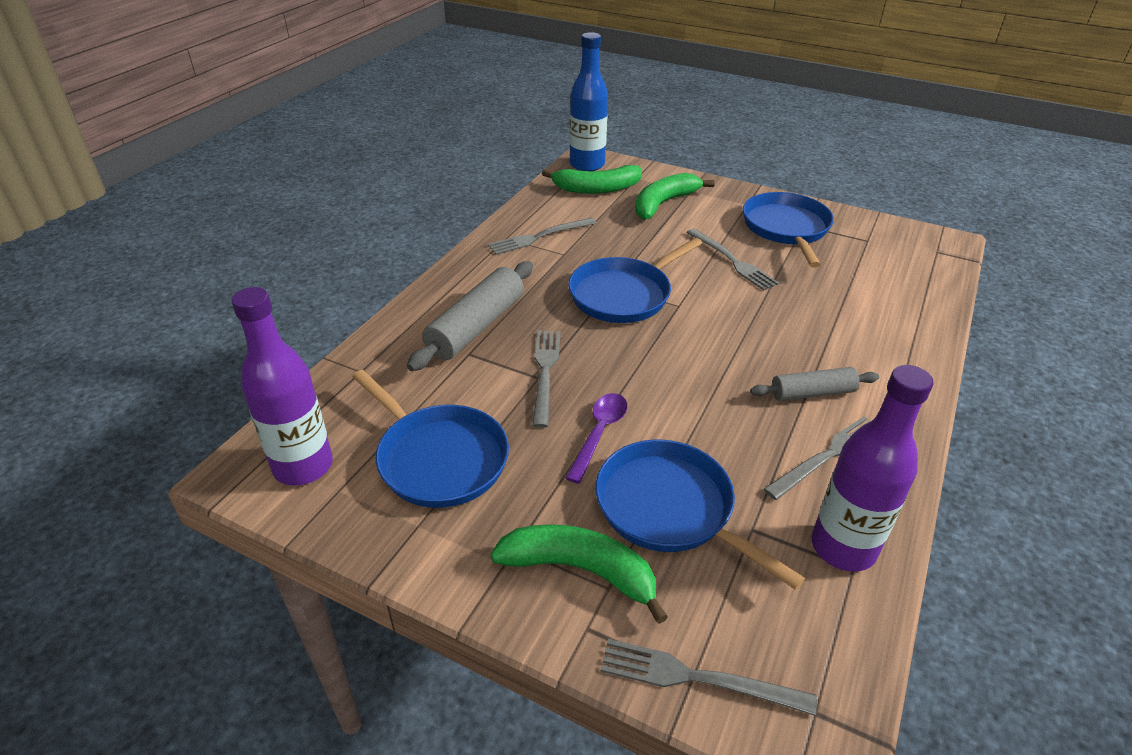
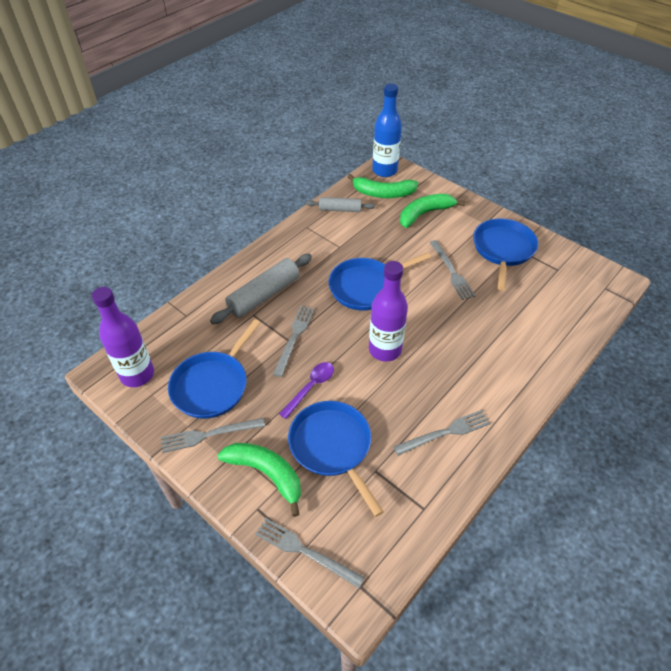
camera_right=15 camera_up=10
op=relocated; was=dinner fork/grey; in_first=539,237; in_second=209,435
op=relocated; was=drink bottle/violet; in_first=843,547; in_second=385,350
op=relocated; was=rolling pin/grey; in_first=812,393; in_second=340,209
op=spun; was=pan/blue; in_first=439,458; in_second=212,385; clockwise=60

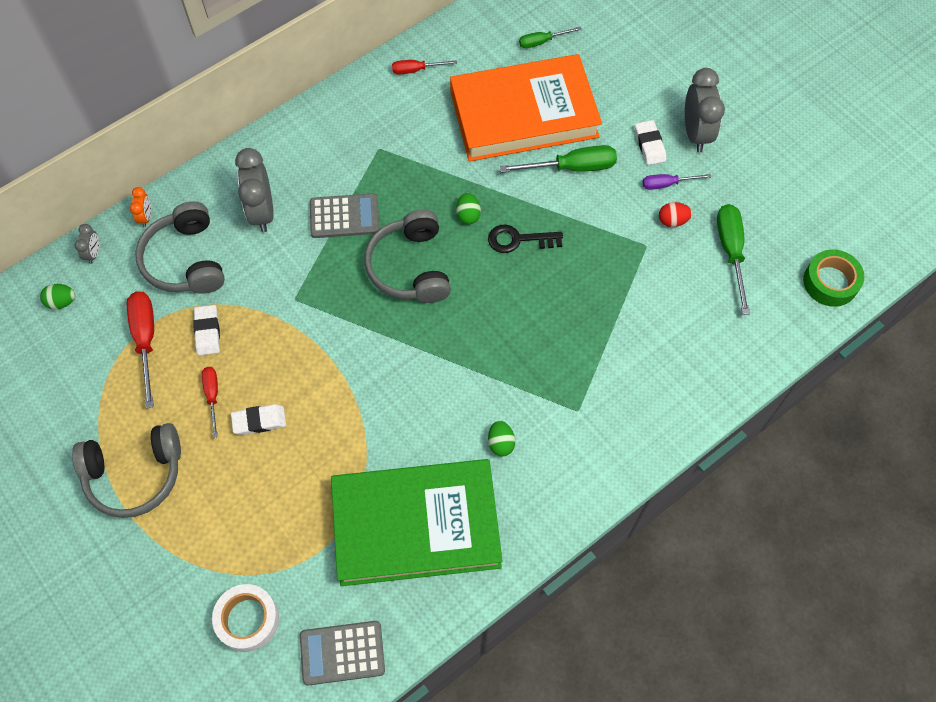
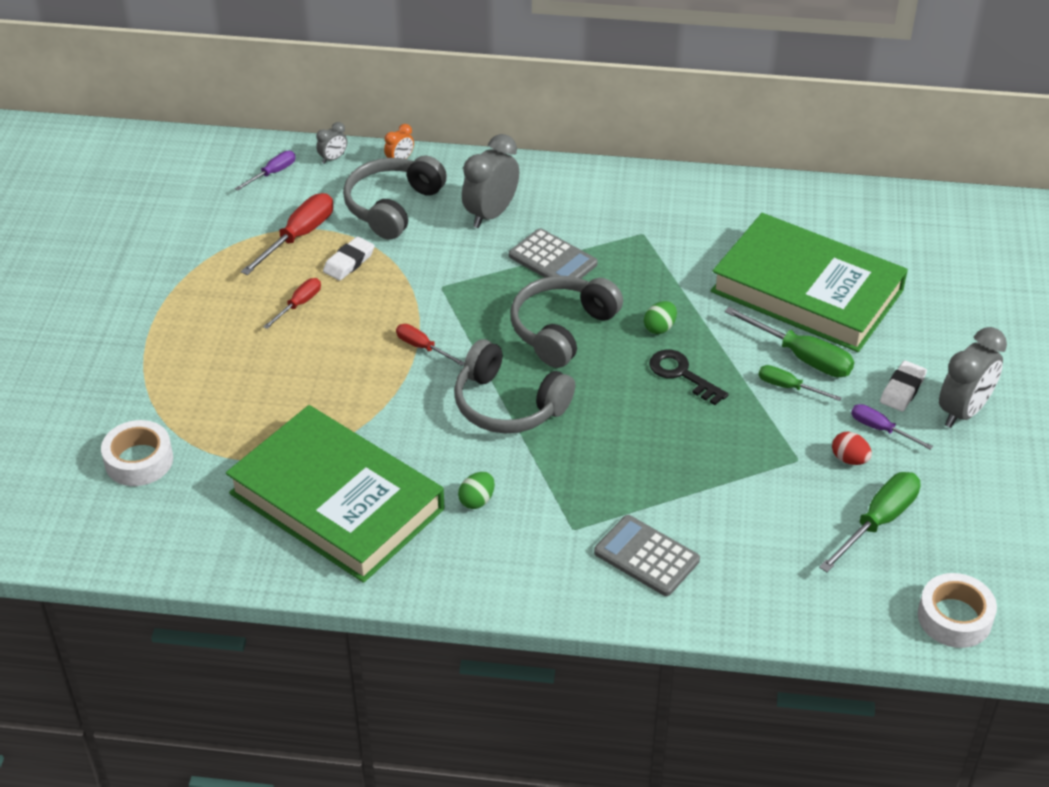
camera_right=45 camera_up=-20
op=relocated; was=flat screwdriver/emerald; in_first=542,42; in_second=788,387
op=colour; was=hardback/orange-coloured; now=hardback/emerald; in_first=524,114; in_second=807,291
op=relocated; was=flat screwdriver/red; in_first=416,70; in_second=422,347
op=colour; was=roll of tape/emerald; now=roll of tape/white; in_first=830,282; in_second=954,617
op=exchanged; was=egg shape/emerald; now=flat screwdriver/violet; in_first=62,302; in_second=273,173
op=missing; was=pencil eraser/white; in_first=259,421
op=relocated; was=over-ear headphones/grey; in_first=134,475; in_second=508,405
op=relocated; was=adding machine/grey; in_first=342,653; in_second=646,556

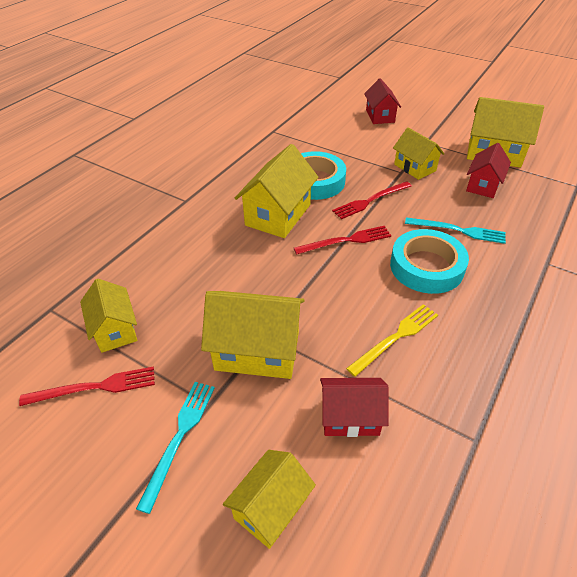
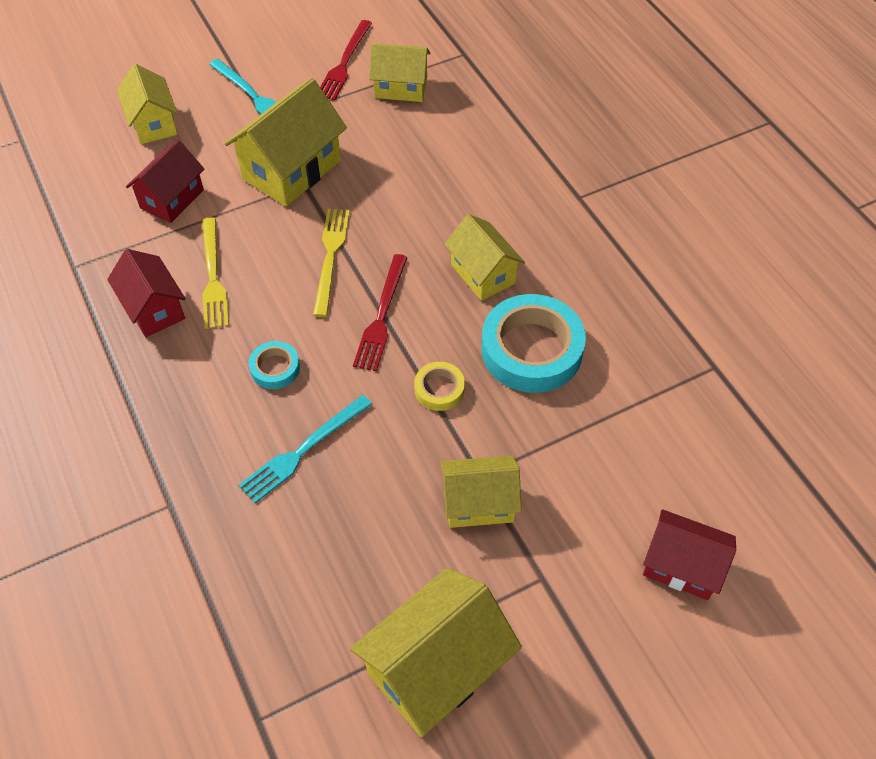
camera_right=120 camera_up=10
op=relocated; was=house/red; in_first=483,185; in_second=154,309
op=size; was=house/yellow; in_first=278,215; in_second=483,274; ratio=0.64
op=exchanged; was=dinner fork/red; now=roll of tape/yellow; in_first=370,201; in_second=439,389
op=size; was=roll of tape/teal; in_first=426,267; in_second=275,368; ratio=0.48
op=appeared; now=dinner fork/yellow; in_second=330,257

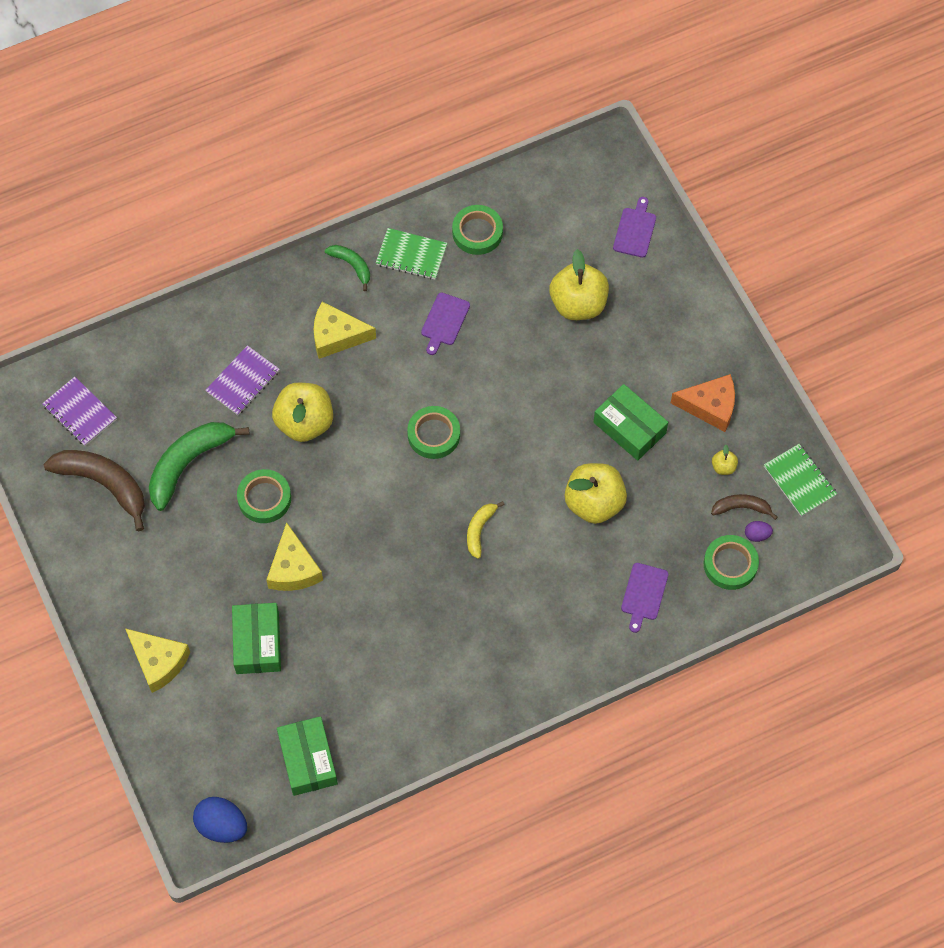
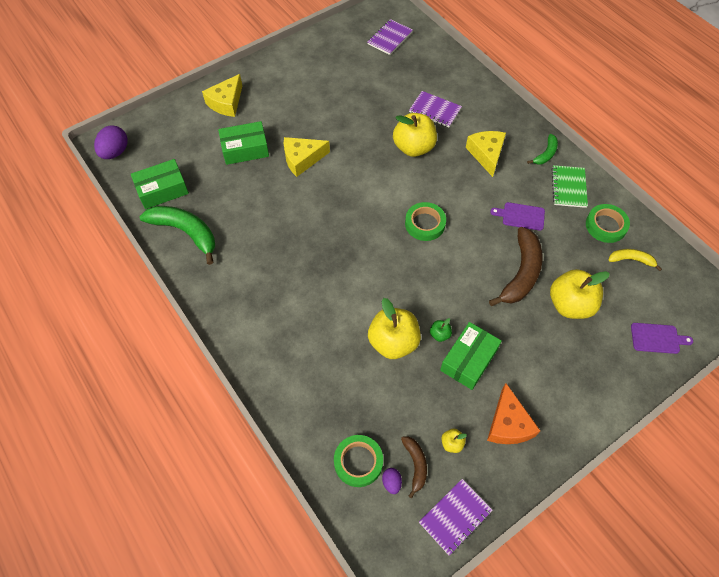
camera_right=80 camera_up=-5
op=relocated; was=banana/emerald; in_first=188,463; in_second=186,232
op=colour; was=notepad/emerald; now=notepad/violet; in_first=799,481; in_second=455,517
op=relocated; was=banana/russet; in_first=104,484; in_second=521,273
op=missing; was=roll of tape/emerald; in_first=264,498
op=relocated; was=banana/yellow; in_first=479,530; in_second=631,260
op=missing; was=cutting board/violet; in_first=643,594
op=colour; was=egg shape/blue; now=egg shape/violet; in_first=222,826; in_second=115,152
op=appeared; now=toy apple/emerald; in_second=439,334

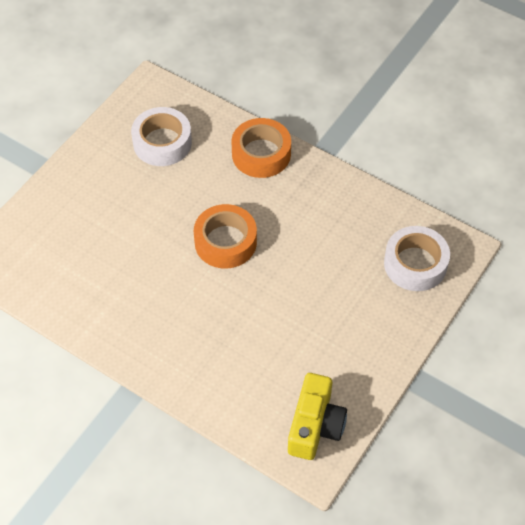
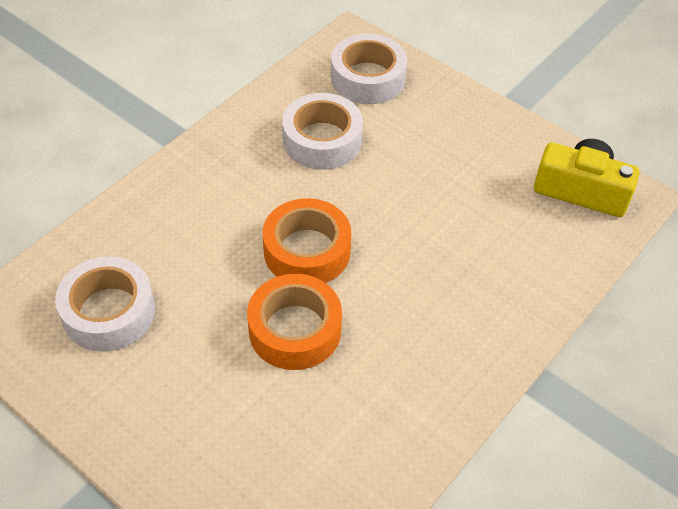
camera_right=-85 camera_up=-5
op=relocated; was=roll of tape/orange-coloured; in_first=261,154; in_second=295,330
op=appeared; now=roll of tape/white; in_second=322,140

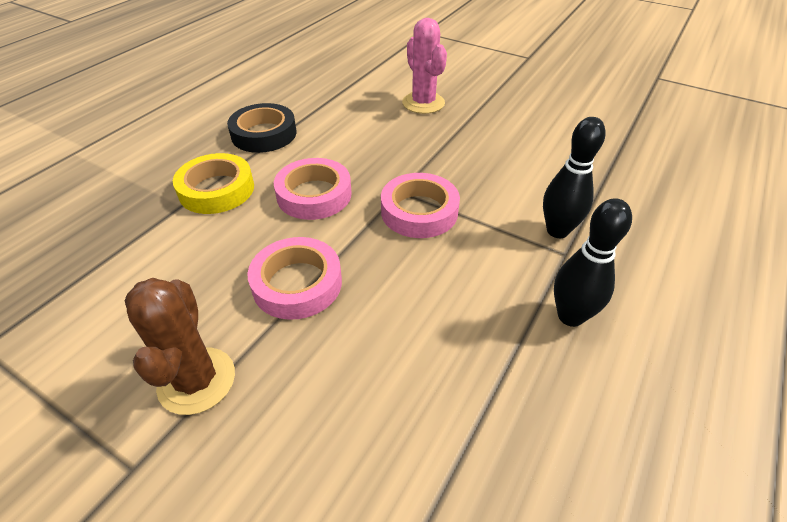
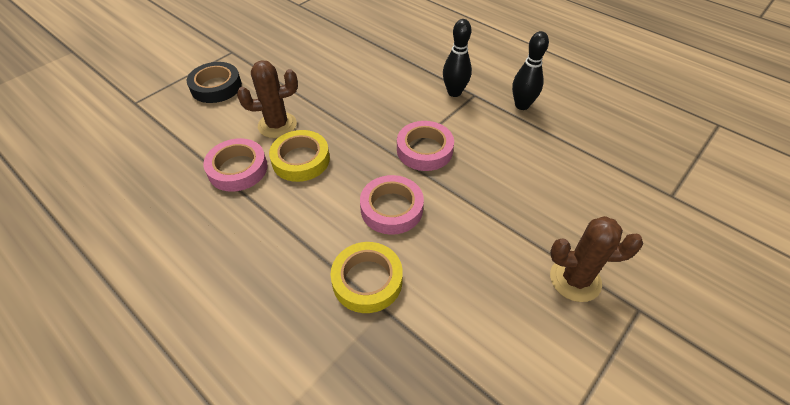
camera_right=-80 camera_up=5
op=colour; was=saguaro cactus/rosy; now=saguaro cactus/russet; in_first=423,103; in_second=277,125
op=relocated; was=roll of tape/ebony; in_first=264,134; in_second=216,87
op=relocated; was=roll of tape/rosy; in_first=297,283; in_second=238,169
op=appeared; now=roll of tape/yellow; in_second=301,160

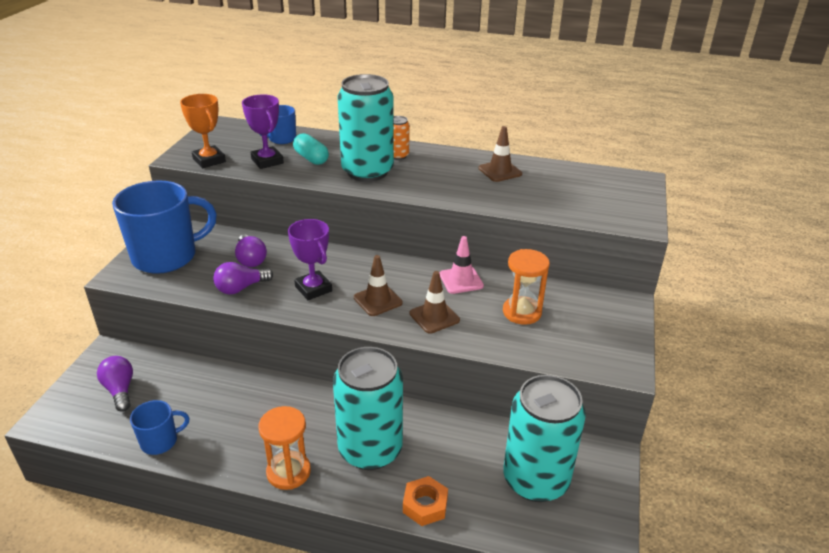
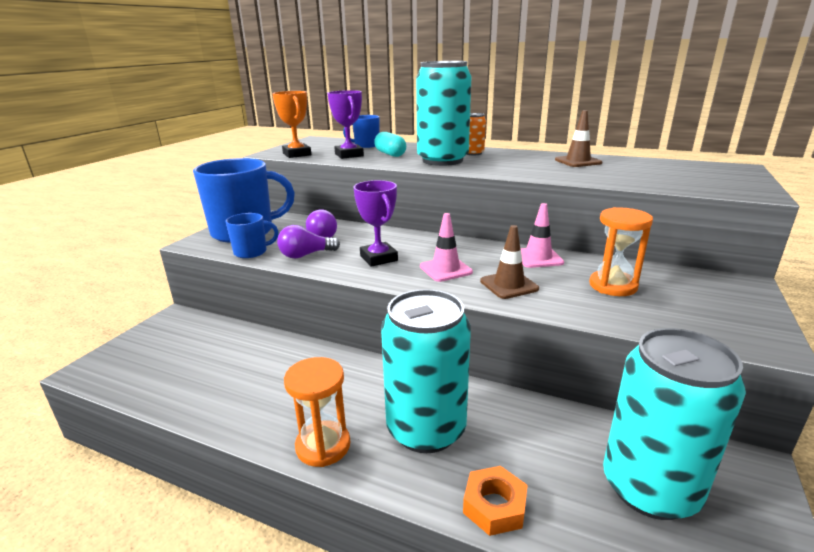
camera_right=10 camera_up=-10
op=colour; was=traffic cone/russet; now=traffic cone/rosy; in_first=378,300; in_second=445,269
op=missing; was=bulb/violet; in_first=120,390
op=relocated; was=coffee mug/blue; in_first=160,441; in_second=251,252

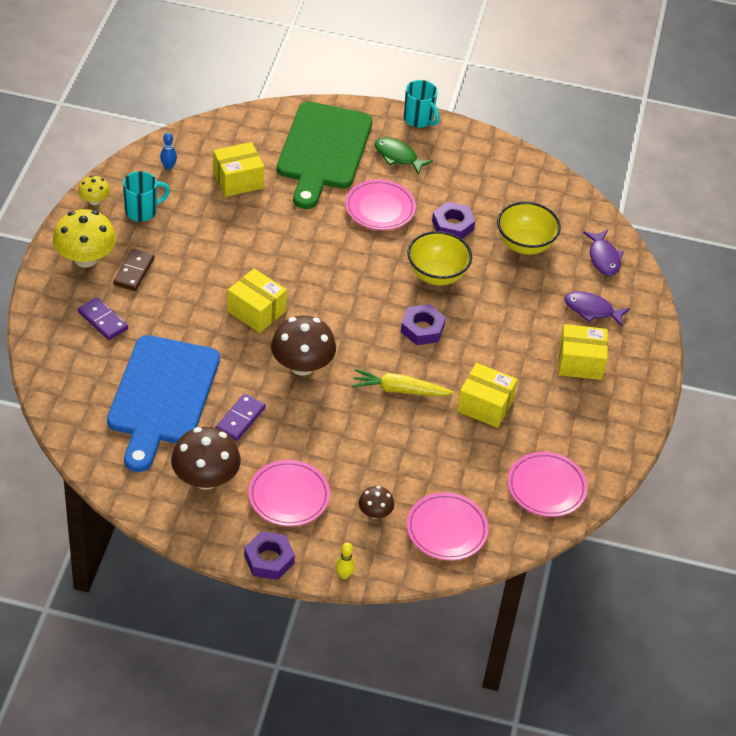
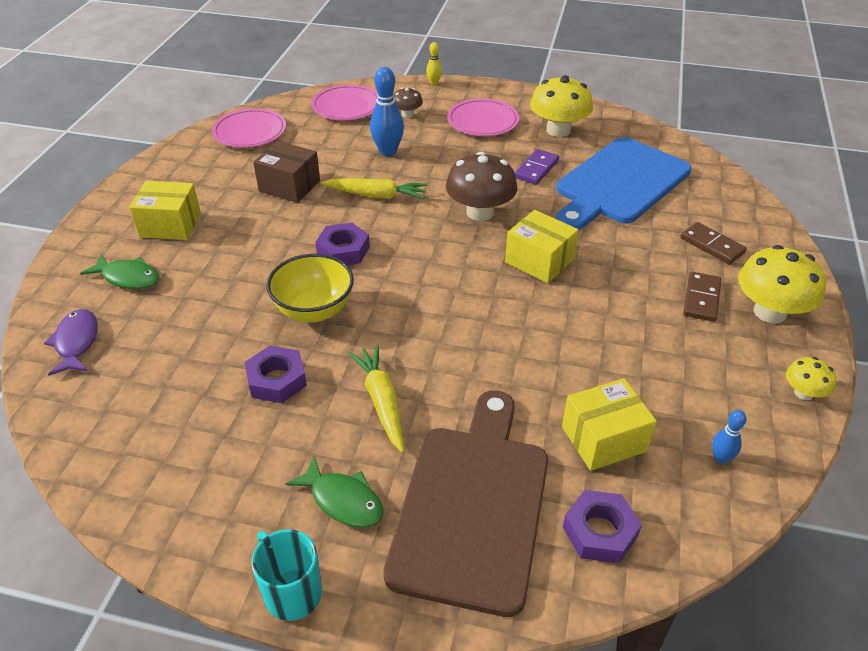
camera_right=-175 camera_up=-5
op=colour; was=cutting board/emerald; now=cutting board/russet; in_first=323,150; in_second=473,506
op=missing; was=coffee mug/teal; in_first=142,211
op=exchanged; was=plate/rosy; now=toy carrot/yellow; in_first=380,208; in_second=381,402
op=missing; was=bowl/yellow; in_first=524,245
op=colour; was=fish/violet; now=fish/emerald; in_first=592,310; in_second=128,278
op=colour; was=domino tile/violet; now=domino tile/russet; in_first=102,320; in_second=712,245
op=spun; was=cutting board/blue; in_first=161,396; in_second=619,183; clockwise=-150
op=colour; was=package/yellow; now=package/russet; in_first=485,406; in_second=289,186
op=colour; was=mushroom/russet; now=mushroom/yellow; in_first=205,478; in_second=558,130
op=relocated; was=nut/violet; in_first=269,559; in_second=600,531
op=appeared; now=tenpin/blue; in_second=388,151

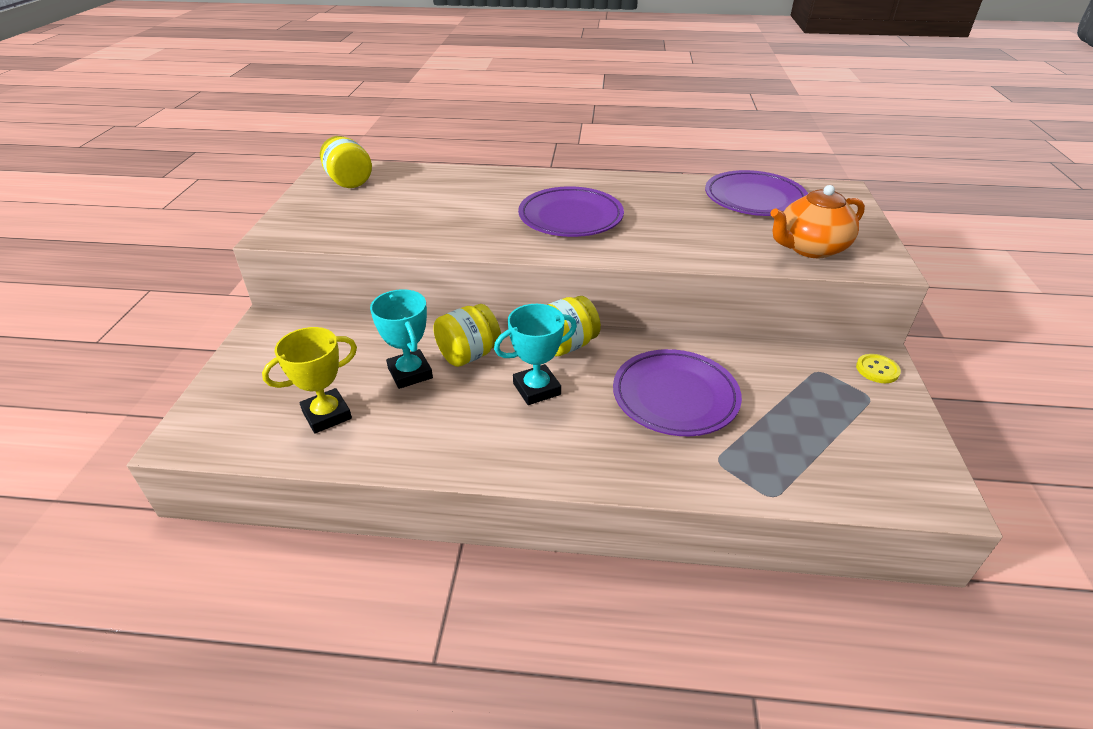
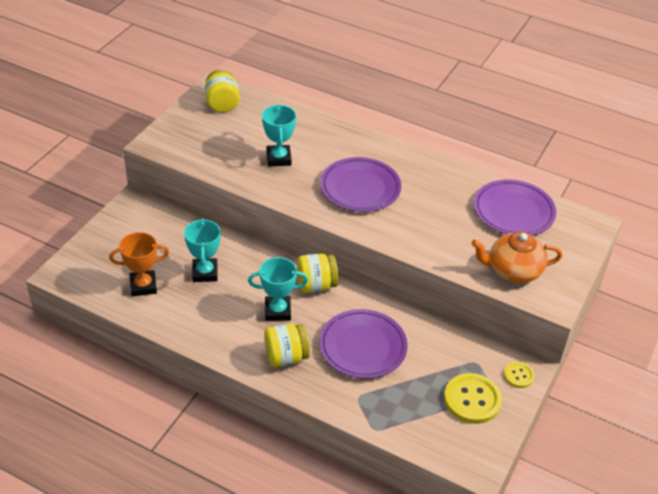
camera_right=20 camera_up=5
op=relocated; was=jam jar/yellow; in_first=469,355; in_second=286,357
op=colour; was=trophy/yellow; now=trophy/orange-coloured; in_first=327,415; in_second=143,286
op=appeared; now=trophy/teal; in_second=278,158
op=appeared; now=sewing button/yellow; in_second=472,400

